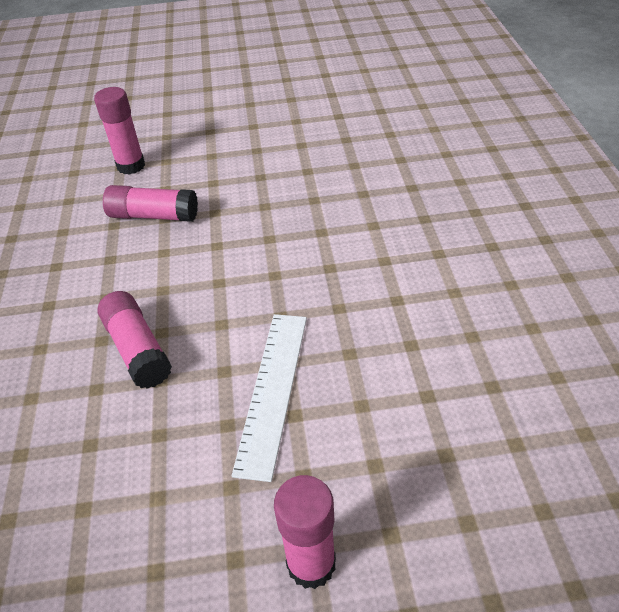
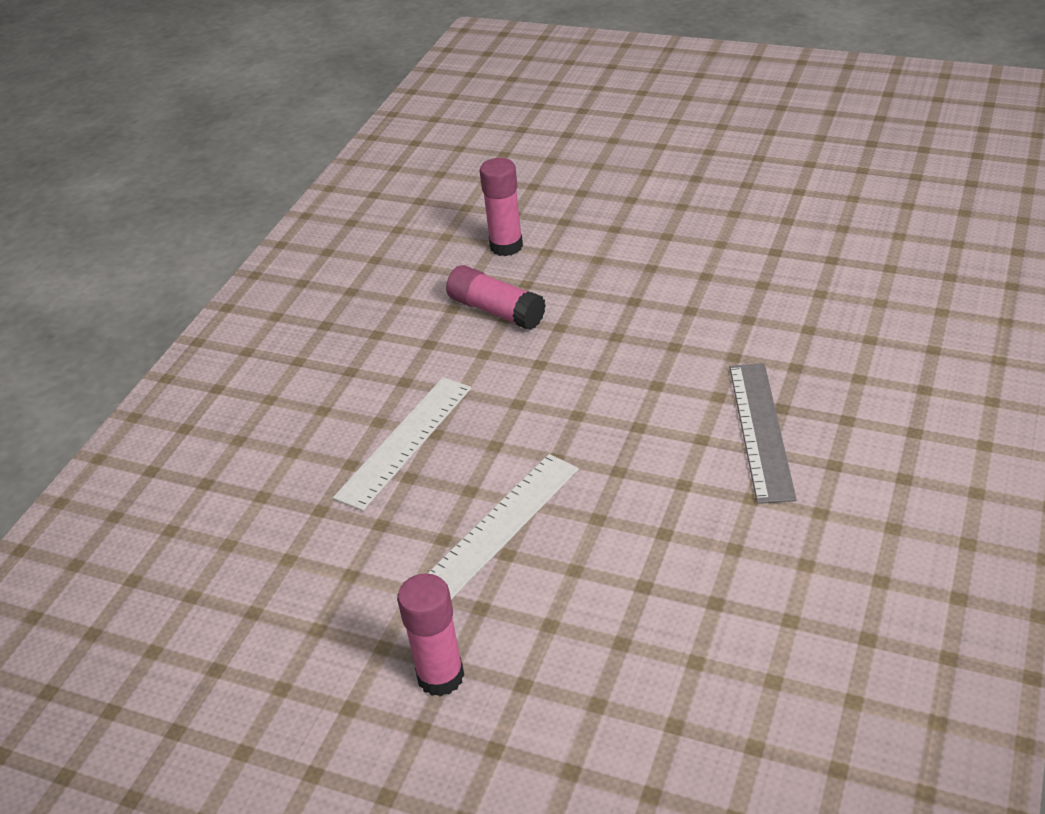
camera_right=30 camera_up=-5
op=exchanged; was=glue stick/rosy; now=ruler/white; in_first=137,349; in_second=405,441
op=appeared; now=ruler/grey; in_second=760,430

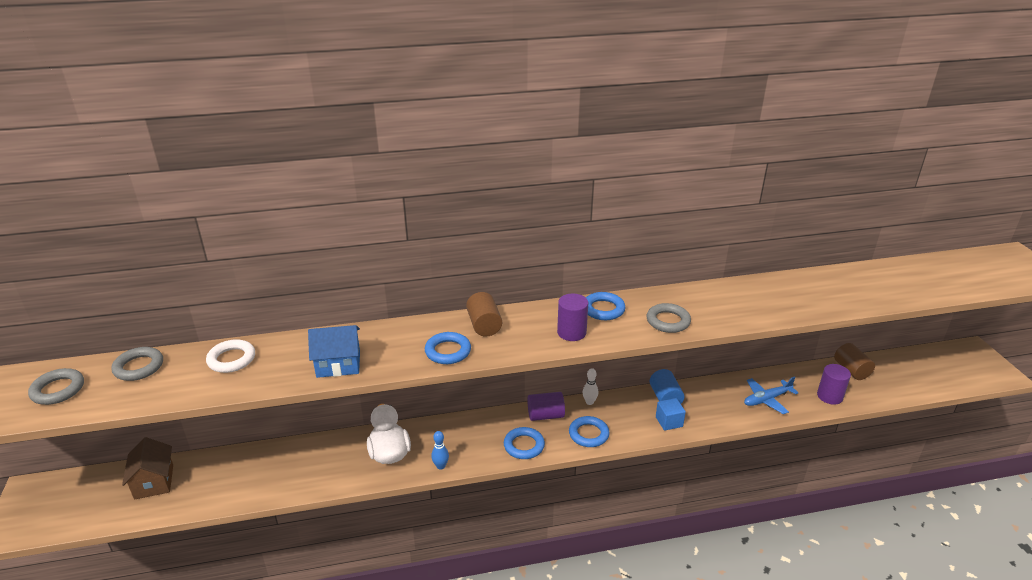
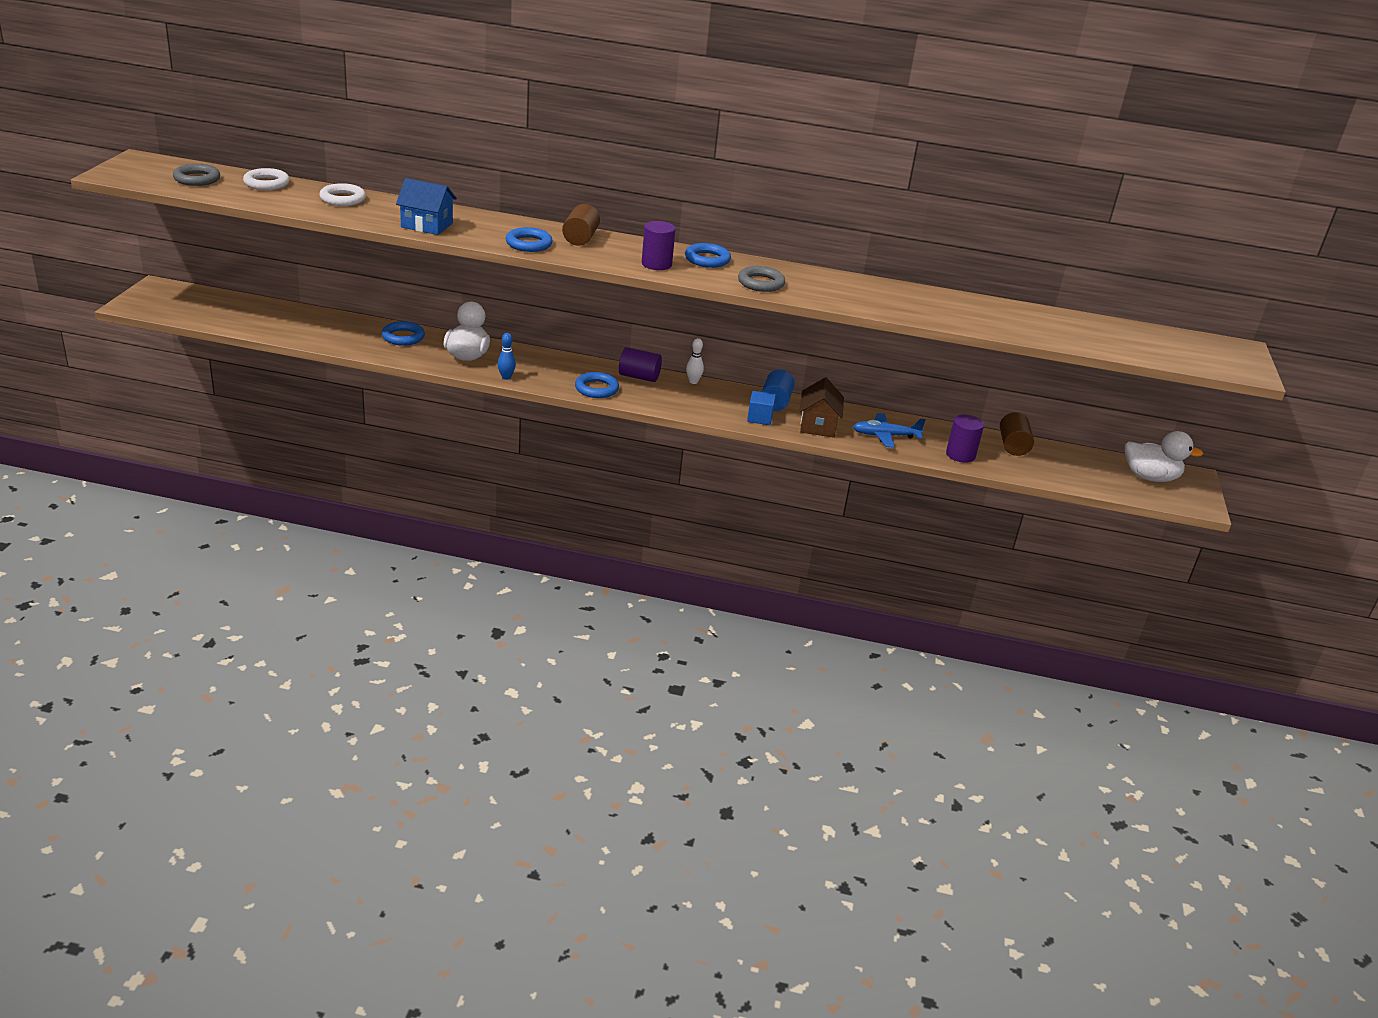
camera_right=20 camera_up=0
op=colour; was=hoop/grey; now=hoop/white; in_first=139,367; in_second=266,183
op=relocated; was=hoop/blue; in_first=588,434; in_second=403,337
op=relocated; was=house/russet; in_first=154,482; in_second=818,425
op=appeared; now=toy duck/white; in_second=1150,477

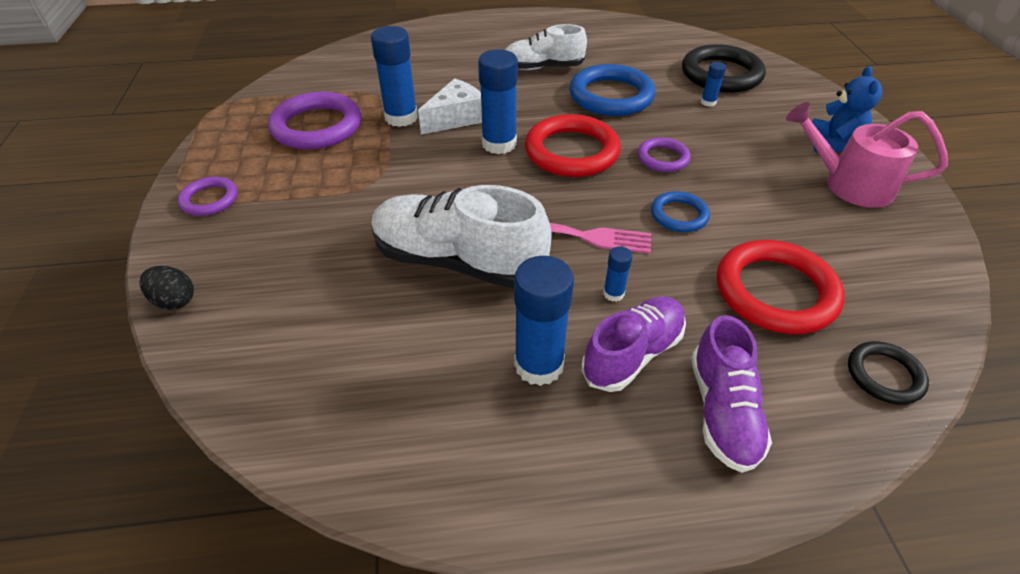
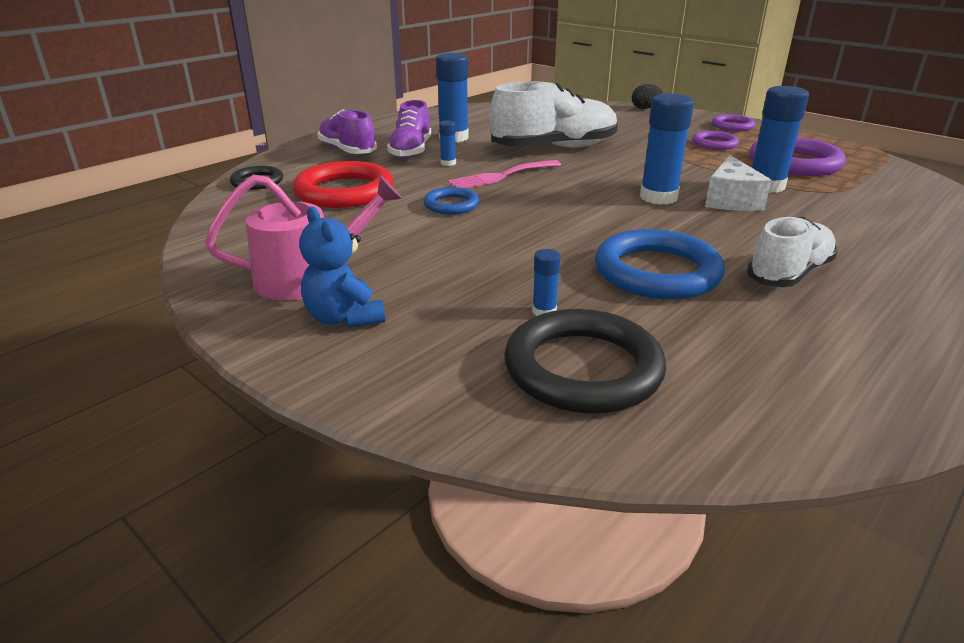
camera_right=140 camera_up=-15
op=missing; was=hoop/red; in_first=571,151
op=relocated; was=hoop/violet; in_first=663,158; in_second=714,144

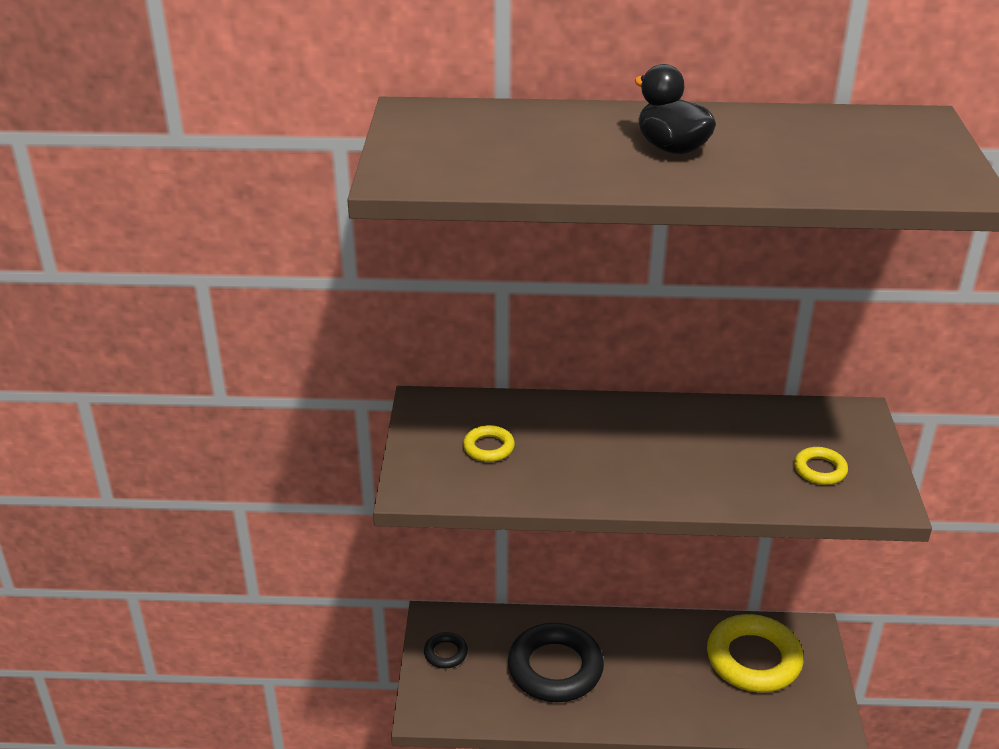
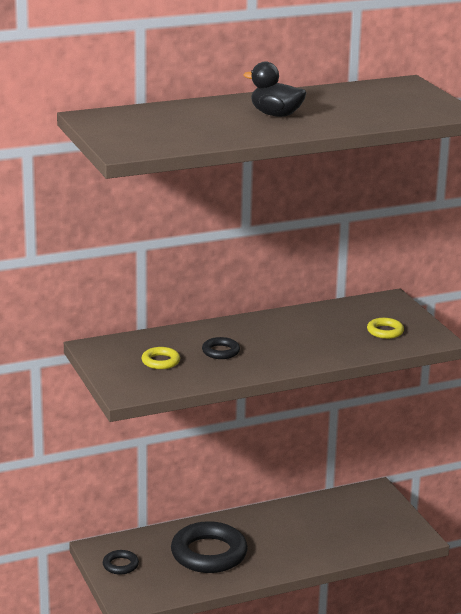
camera_right=-25 camera_up=-10
op=missing; was=hoop/yellow; in_first=753,659
op=appeared; now=hoop/ebony; in_second=220,351

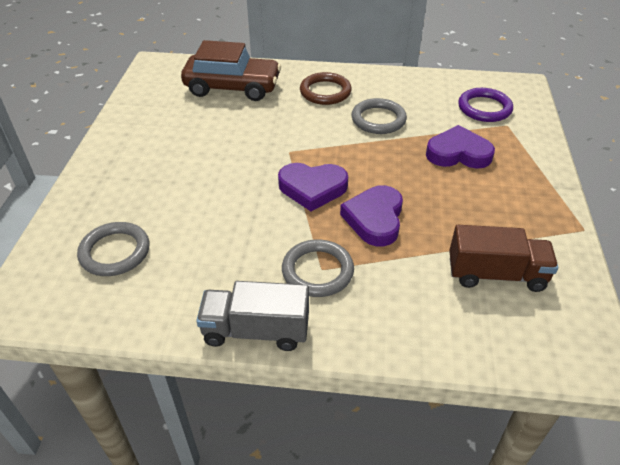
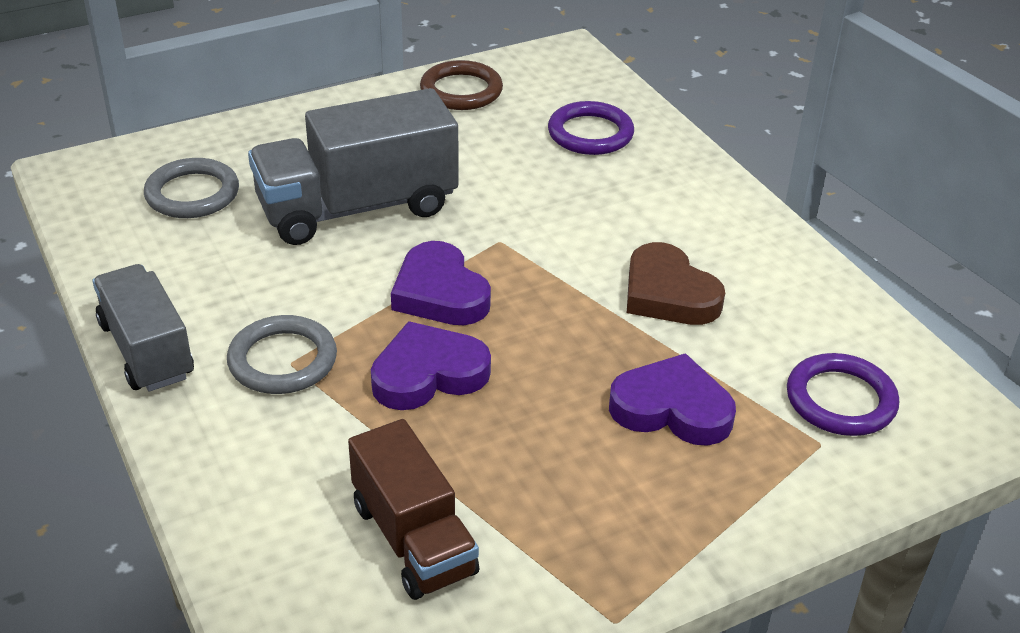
camera_right=55 camera_up=-5
op=exchanged; was=car/russet; now=hoop/violet; in_first=232,87; in_second=590,133
op=relocated; was=hoop/russet; in_first=325,92; in_second=461,91
op=exchanged; was=hoop/grey; now=heart/russet; in_first=378,119; in_second=668,294
op=spun; was=heart/violet; in_first=458,153; in_second=672,408; clockwise=-45
op=appeared; now=toy truck/grey; in_second=357,208

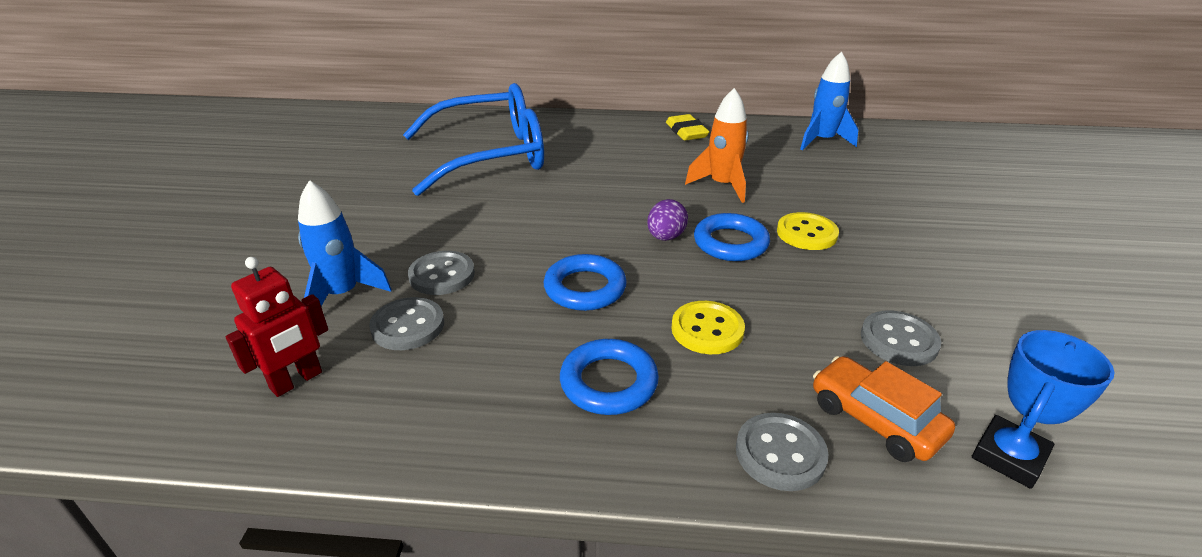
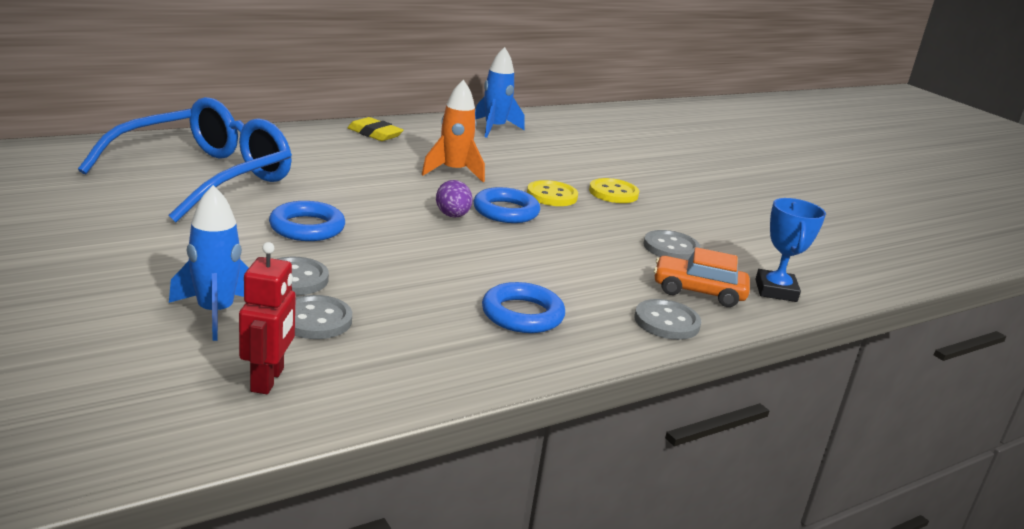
camera_right=-40 camera_up=-10
op=relocated; was=hoop/blue; in_first=585,288; in_second=307,227
op=relocated; was=sewing button/yellow; in_first=707,329; in_second=613,193

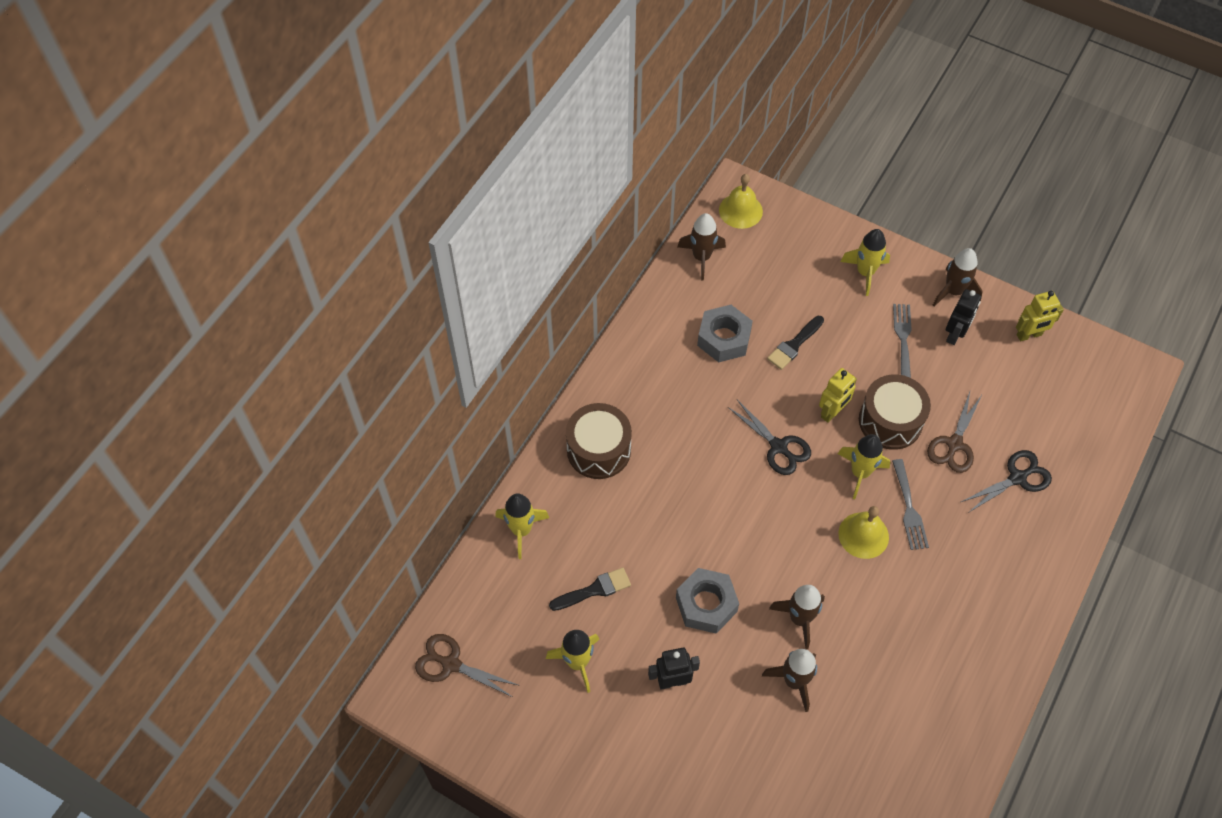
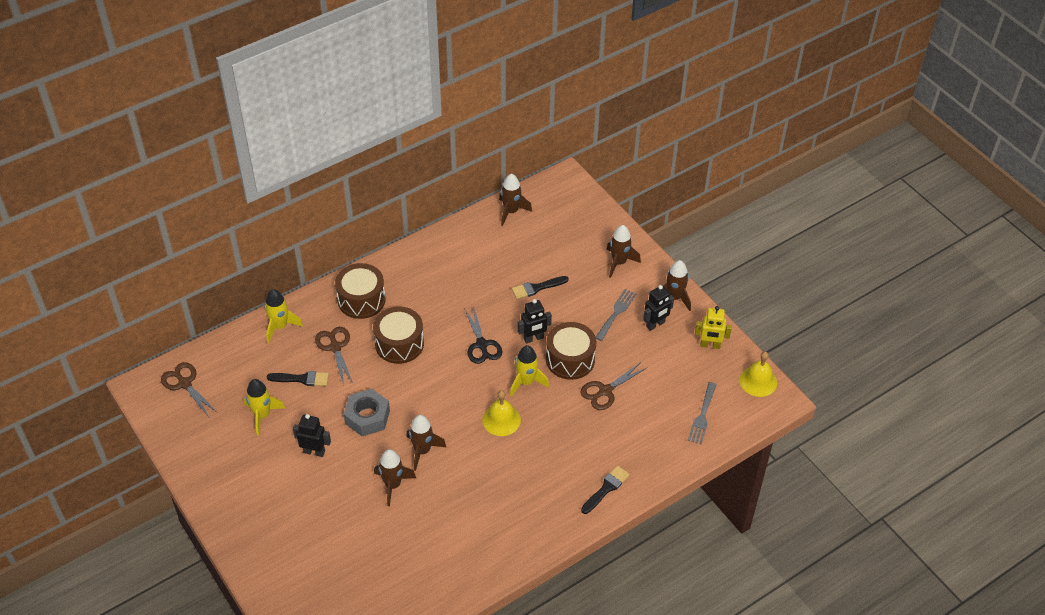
camera_right=25 camera_up=-10
op=relocated; was=bell/yellow; in_first=740,210; in_second=758,381
op=colour; was=rocket/yellow; now=rocket/russet; in_first=865,273; in_second=619,262
op=missing; was=nut/grey; in_first=724,338
op=colour; was=toy robot/yellow; now=toy robot/ebony; in_first=832,412; in_second=533,338
op=missing; was=scissors/ebony; in_first=1017,478
op=relocated; was=dinner fork/grey; in_first=909,509; in_second=702,416
op=appeared; now=drum/russet; in_second=399,344
op=appeared; now=scissors/russet; in_second=335,347
op=appeared; now=brush/ebony; in_second=606,489

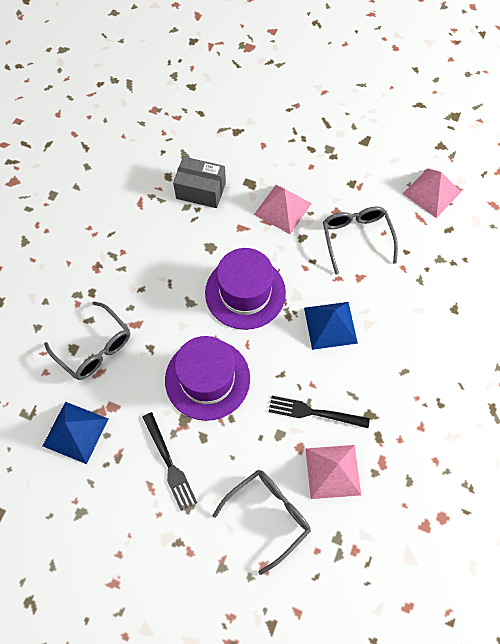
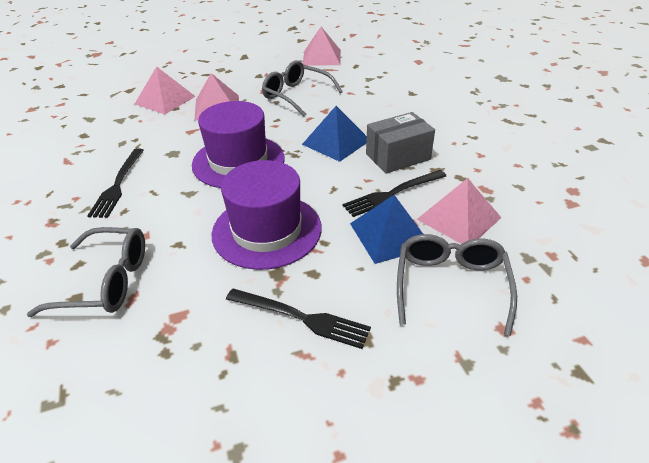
camera_right=-40 camera_up=-25
op=relocated; was=package/grey; in_first=201,190; in_second=398,157
op=relocated; was=pyramid shape/blue; in_first=75,432; in_second=390,235
op=appeared; now=pyramid shape/rosy; in_second=165,100
op=appeared; now=dinner fork/ebony; in_second=118,185

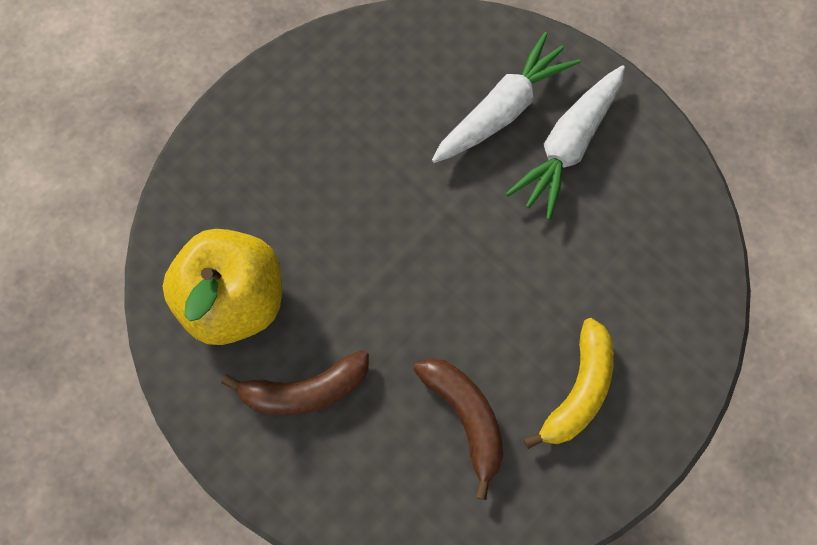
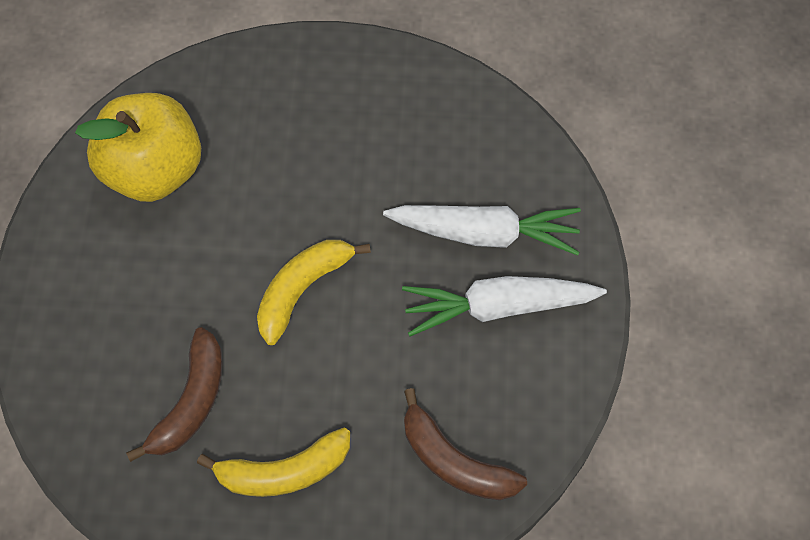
camera_right=50 camera_up=-5
op=relocated; was=banana/russet; in_first=305,390; in_second=454,460
op=appeared; now=banana/yellow; in_second=302,289

